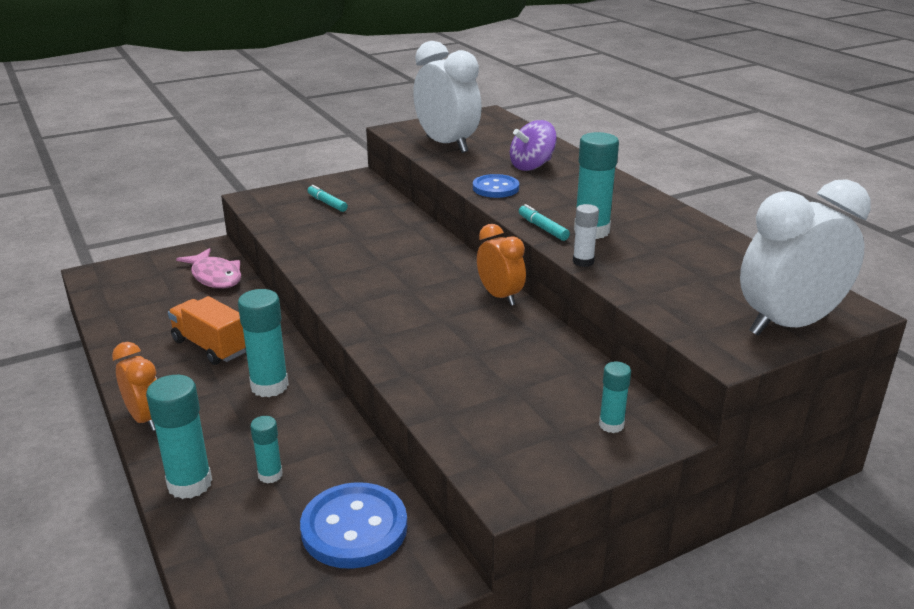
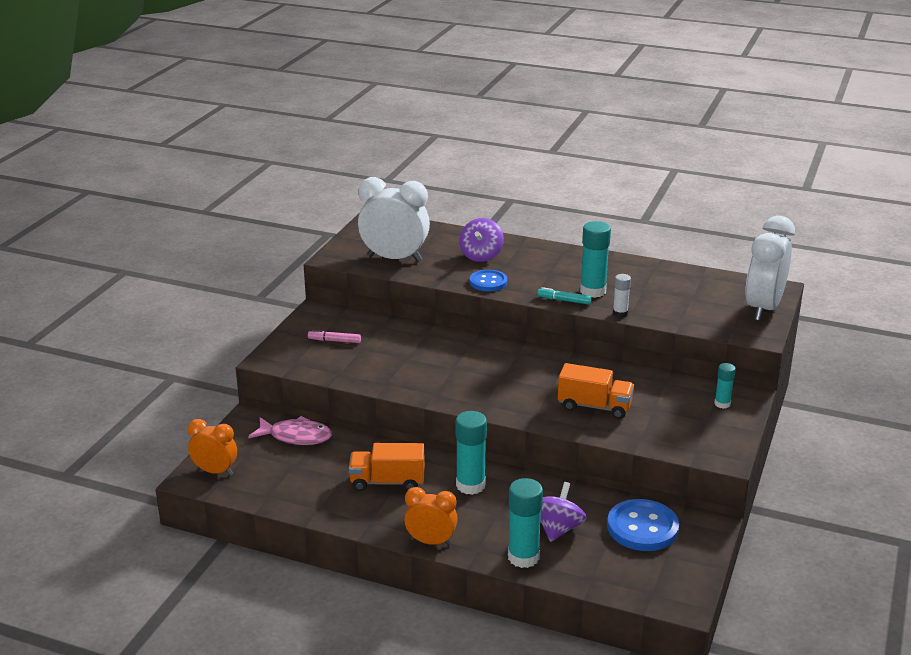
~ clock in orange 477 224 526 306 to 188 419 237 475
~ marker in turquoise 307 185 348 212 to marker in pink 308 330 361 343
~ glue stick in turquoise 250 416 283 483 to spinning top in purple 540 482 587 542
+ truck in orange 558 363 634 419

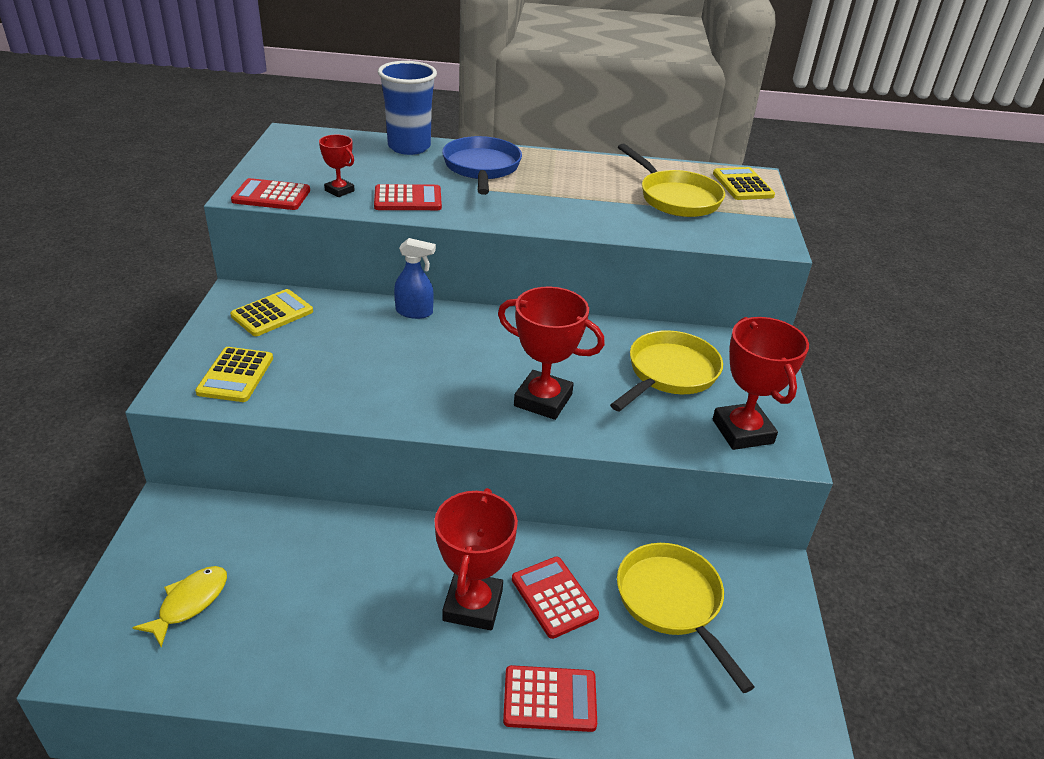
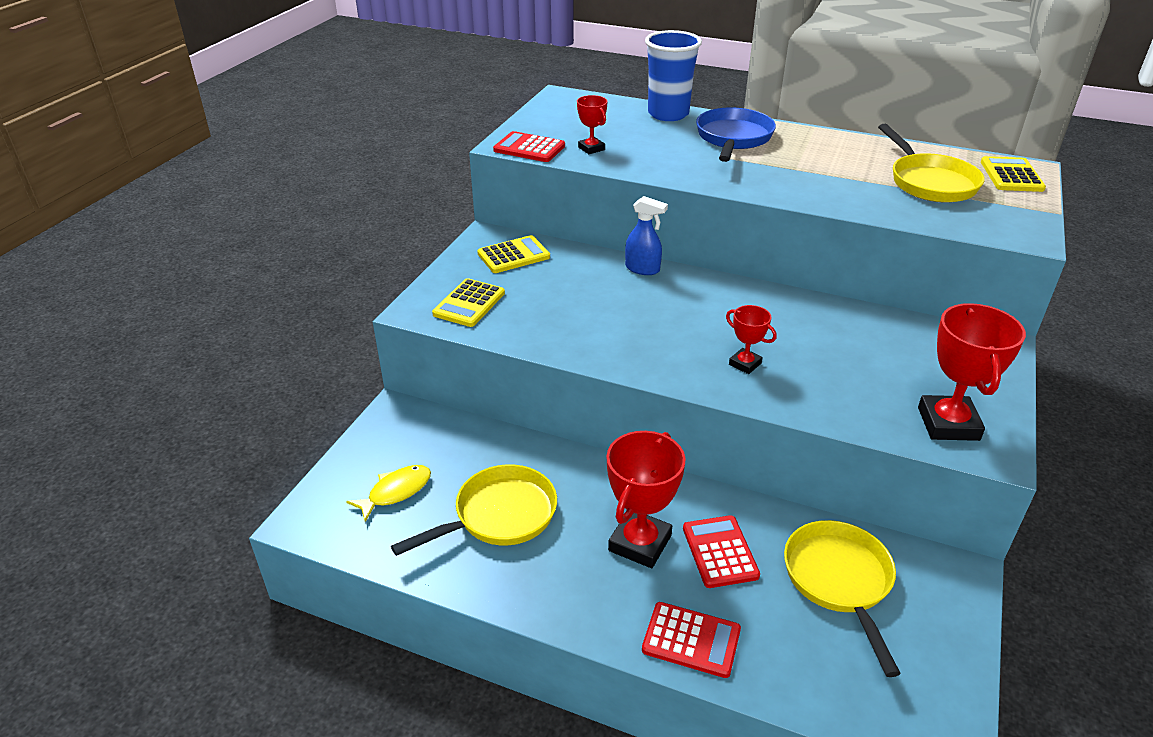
~ pan in yellow 610 330 723 412 to 391 464 557 556
~ trophy in red 498 287 605 420 = 726 305 777 374 x0.53
- calculator in red 374 184 442 210

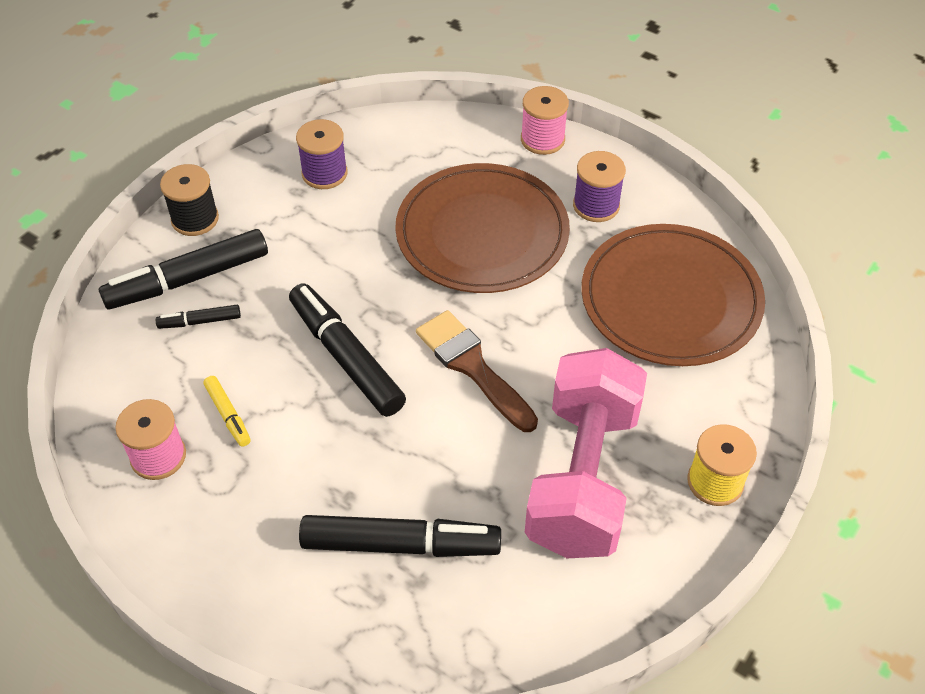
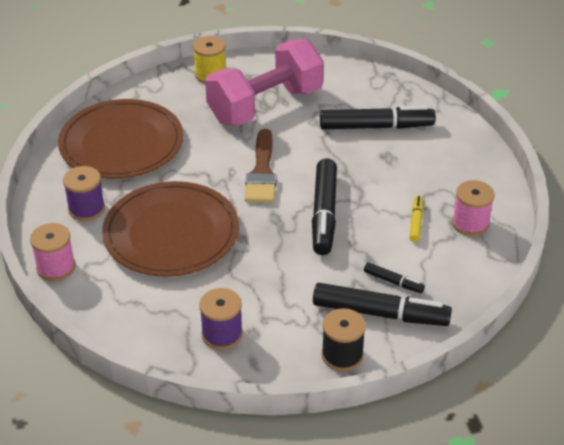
~ marker in black 299 515 501 557 = 320 106 436 129 135 degrees clockwise

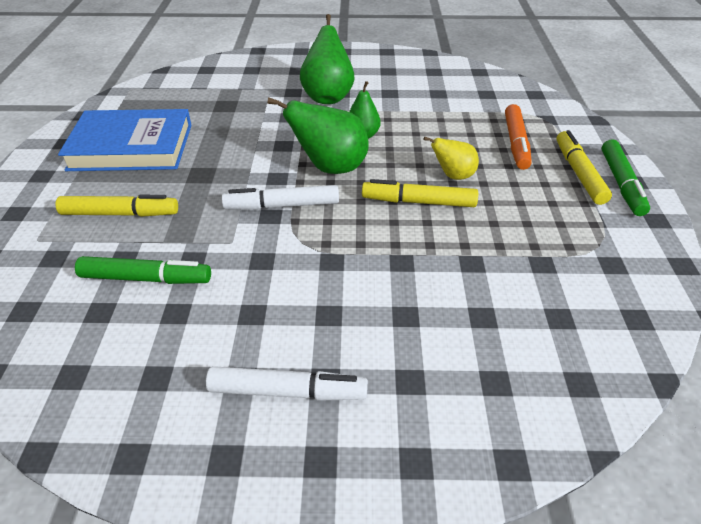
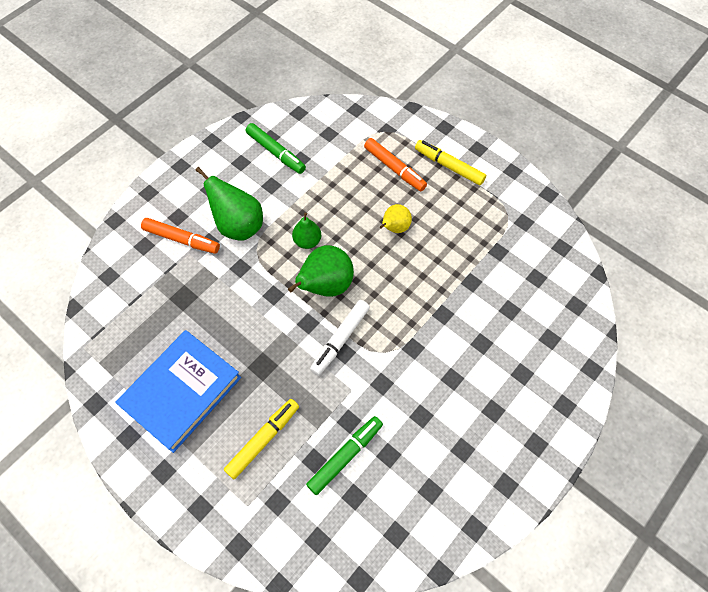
+ marker in orange 141 218 220 254
~ marker in green 602 139 650 216 to 246 123 306 174
- marker in white 206 366 368 401
- marker in yellow 362 179 478 207

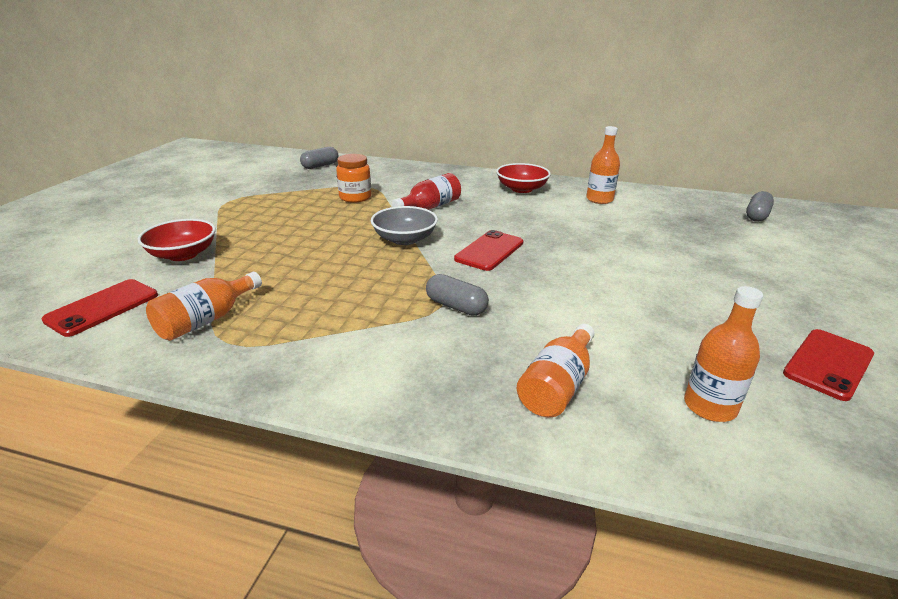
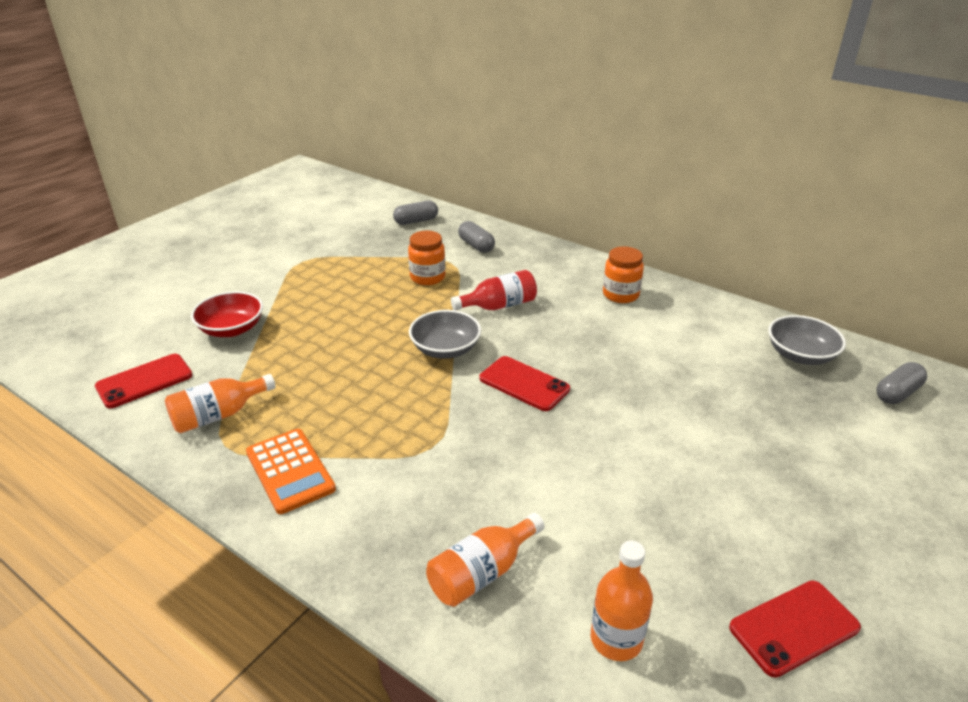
+ calculator in orange 246 429 336 514
~ capsule in grey 426 274 489 315 to 458 221 495 253
~ phone in red 454 230 523 271 = 479 356 570 411 75 degrees clockwise
~ bowl in red 496 163 551 193 to jar in orange 603 246 644 303
+ bowl in grey 768 315 846 365
- bottle in orange 586 126 620 204

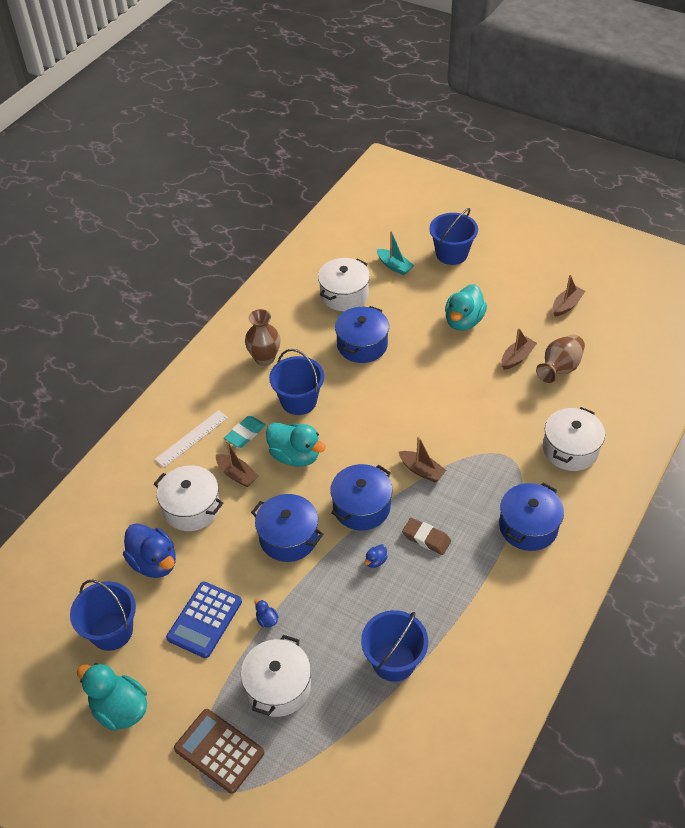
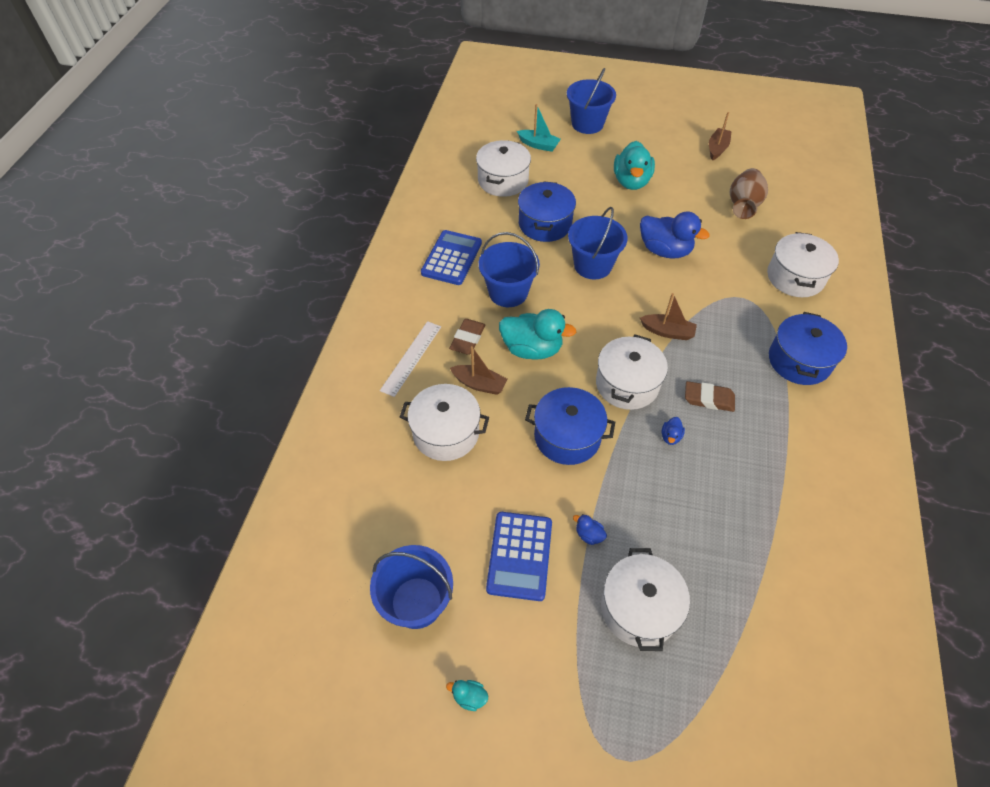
~ vase in brown 245 309 281 366 to calculator in blue 421 230 482 285
~ duck in turquoise 77 663 147 731 = 446 680 488 711 x0.42
~ eraser in turquoise 224 416 265 448 to eraser in brown 449 319 485 355
~ bucket in blue 361 610 428 682 to 568 207 628 279
~ pot in blue 330 464 392 530 to pot in white 596 334 668 410
~ duck in blue 123 523 176 578 to 640 211 710 259
- calculator in brown 174 709 264 794
- boat in brown 501 328 537 370

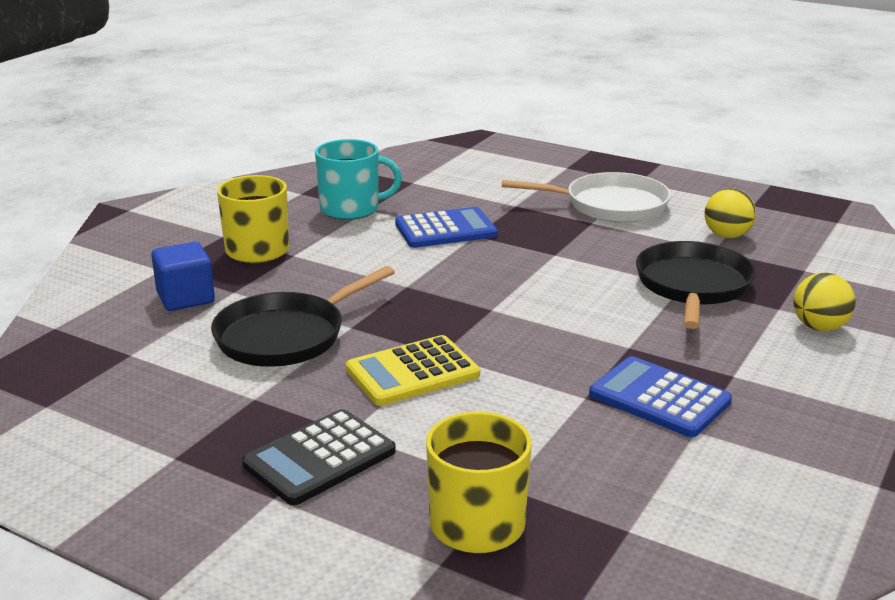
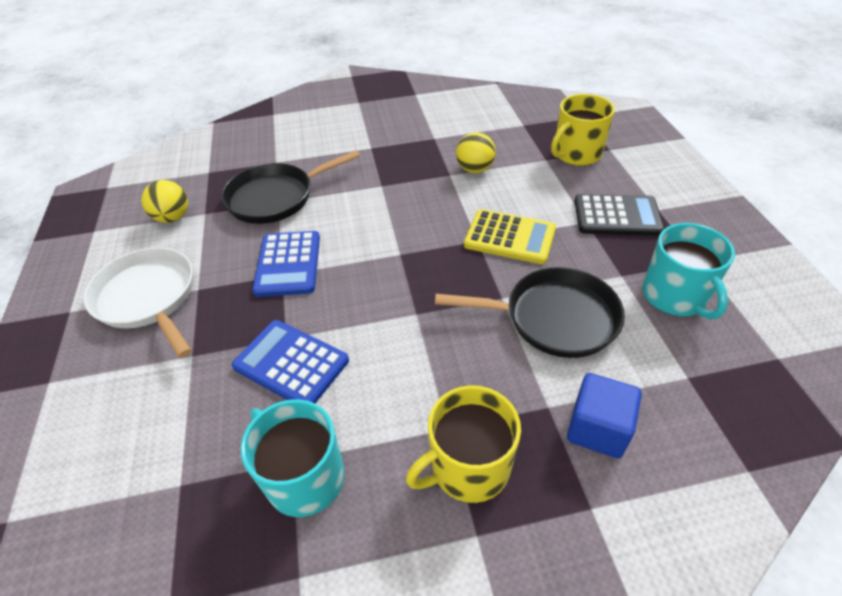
~ calculator in blue 589 356 732 437 to 252 231 320 297
~ ball in yellow 793 272 855 331 to 456 132 496 173
+ mug in turquoise 643 223 735 319

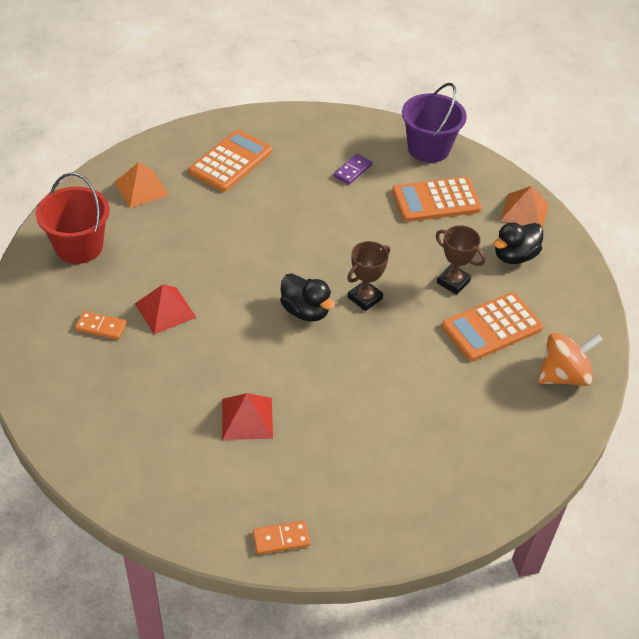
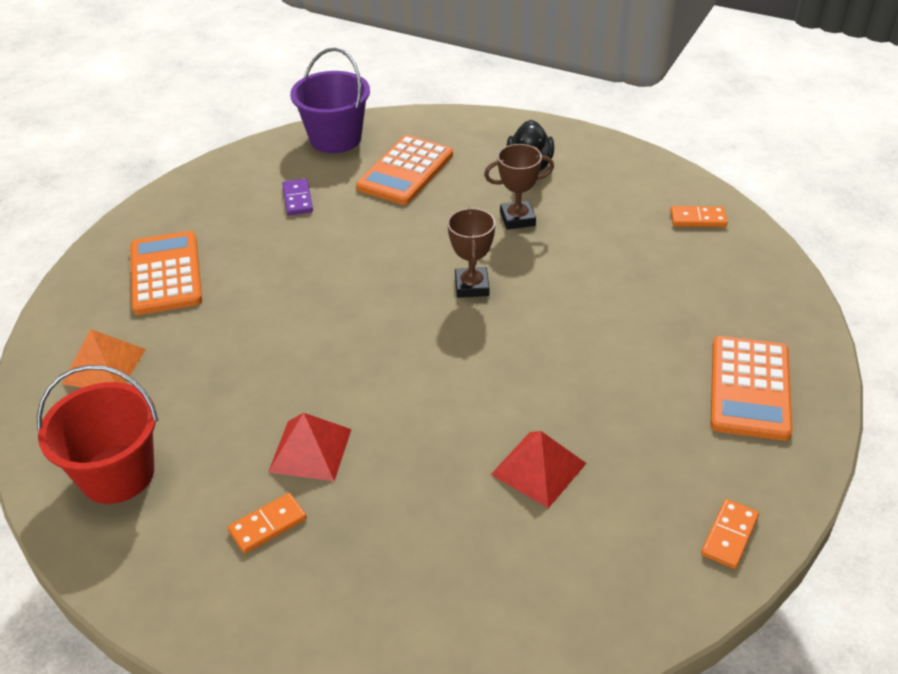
~ spinning top in orange 538 333 603 386 to domino in orange 670 206 728 227
~ calculator in orange 442 292 543 361 to 711 336 793 441
- duck in black 280 273 335 322
- pyramid in orange 500 186 549 228

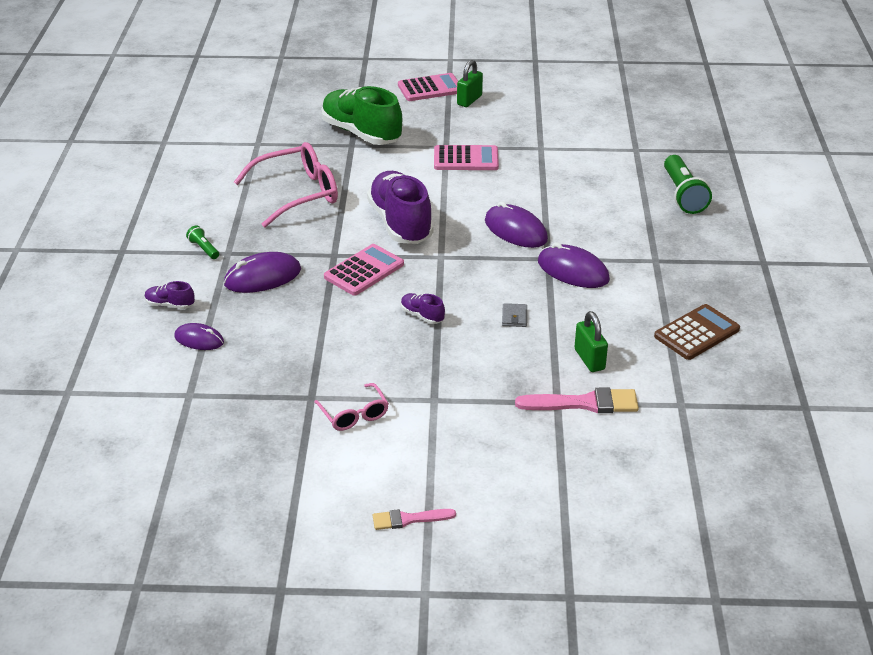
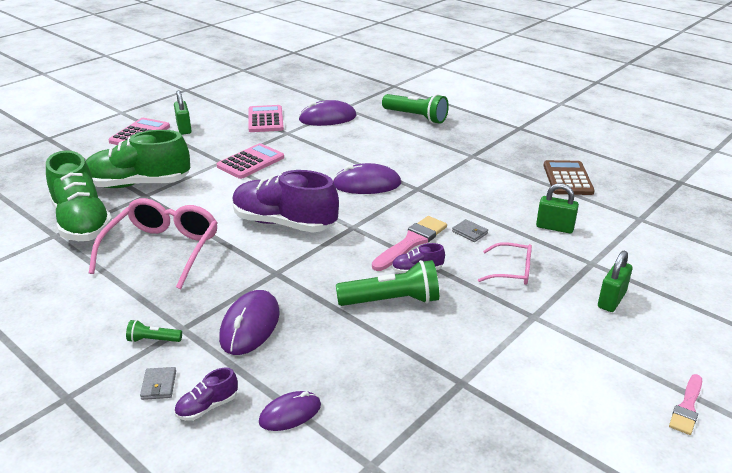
+ shoe in green 46 150 112 241
+ wallet in grey 140 367 176 400
~ calculator in pink 324 244 404 296 to 248 105 284 132
~ mouse in purple 538 242 610 288 to 299 100 356 126
+ flashlight in green 336 260 439 306
~ brush in pink 515 388 639 413 to 372 216 447 271
~ glasses in pink 314 383 389 431 to 478 242 532 285
+ padlock in green 598 251 632 312

